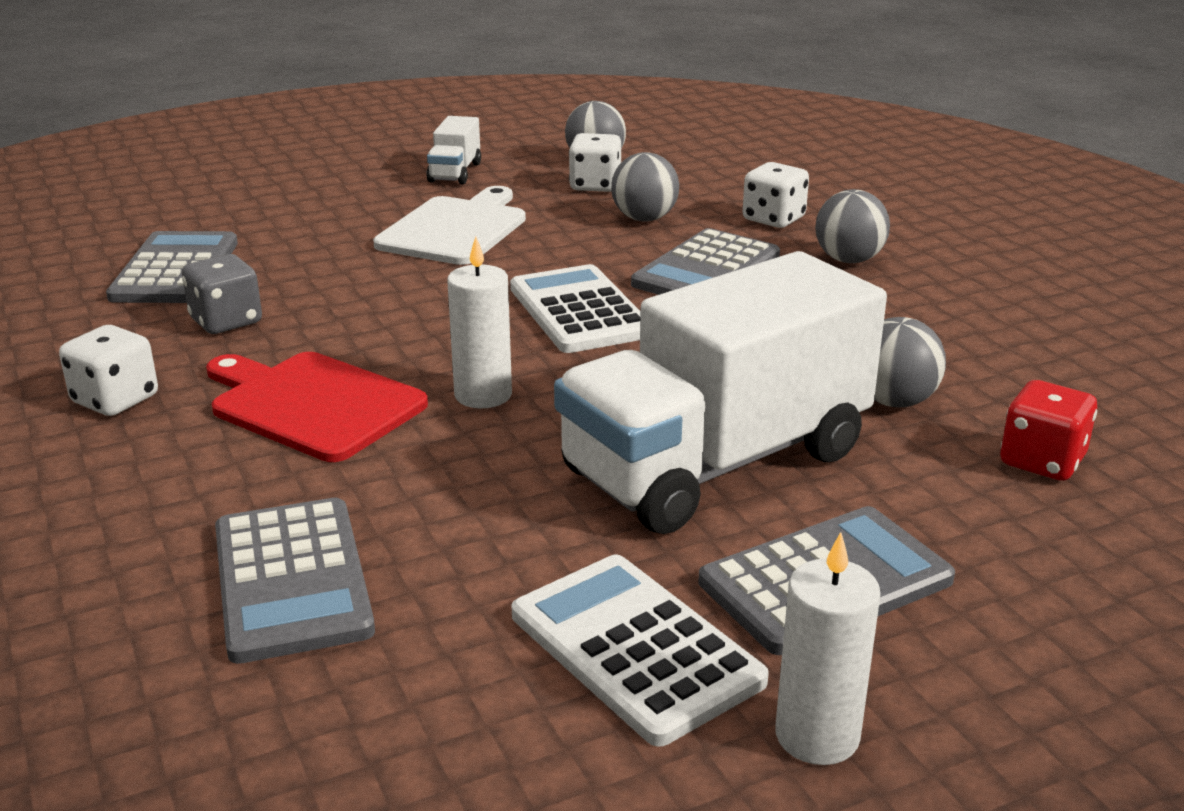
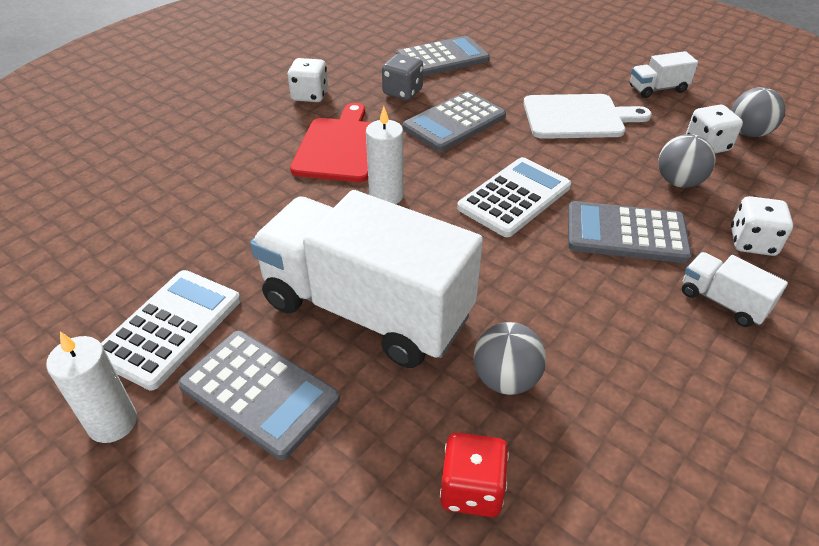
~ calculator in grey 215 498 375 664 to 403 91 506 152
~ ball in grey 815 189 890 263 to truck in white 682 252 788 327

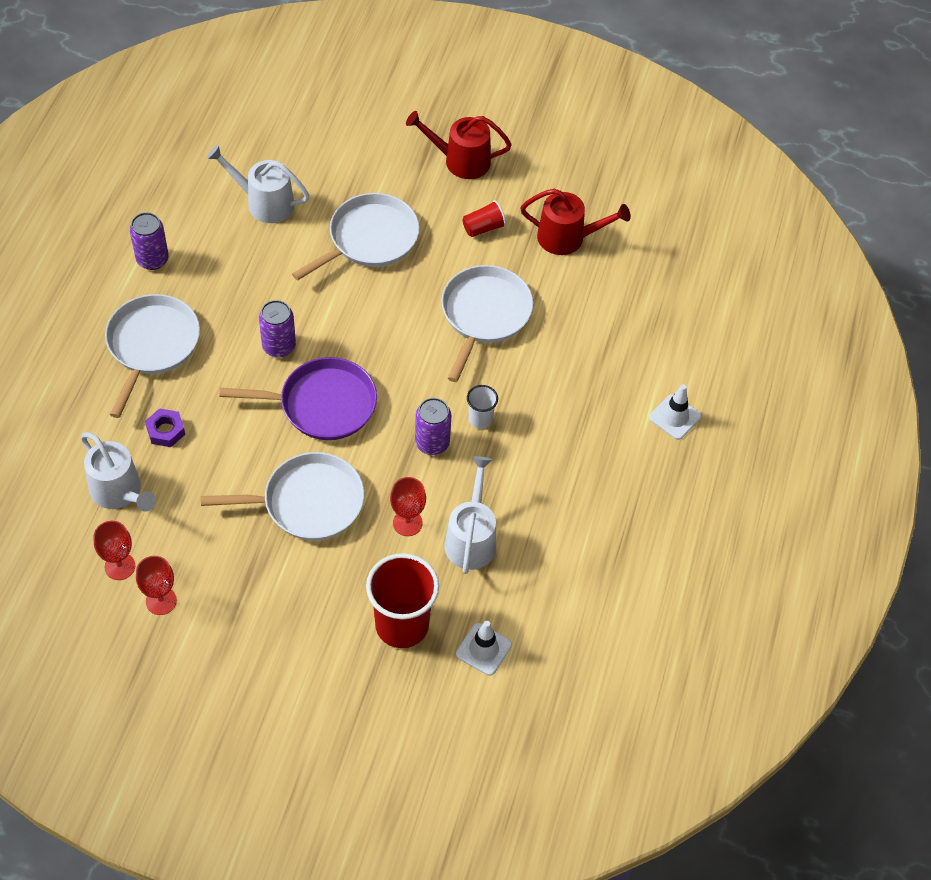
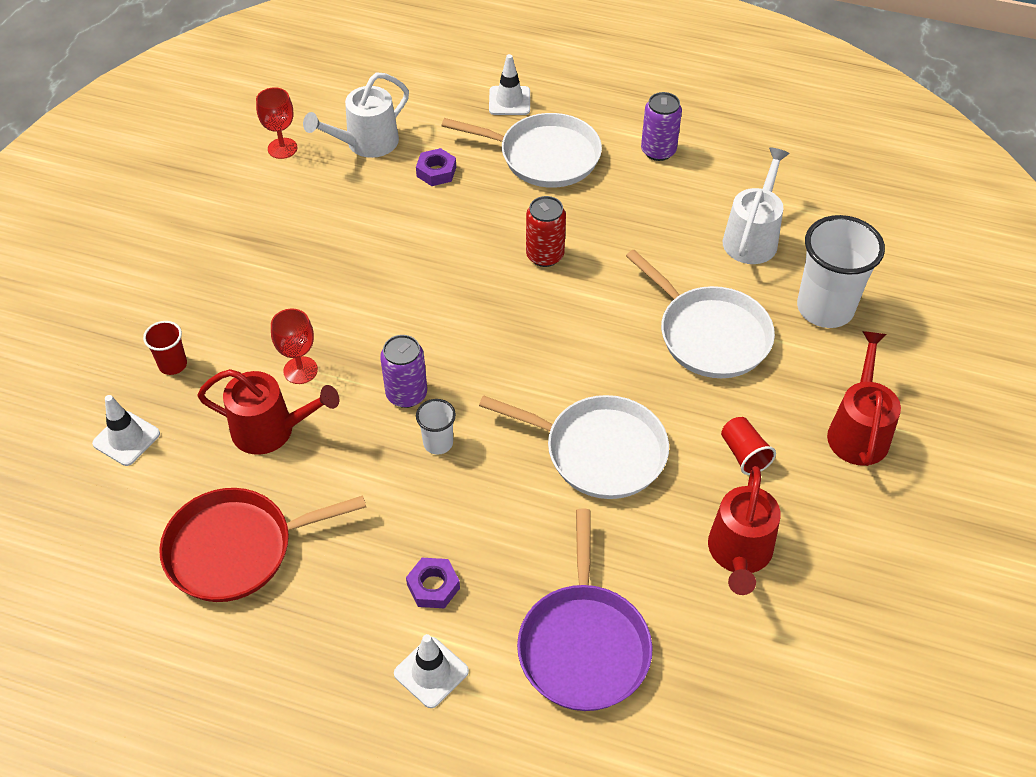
~ cup in red 366 553 439 648 = 143 321 187 375 x0.48
+ pan in red 159 488 366 602
~ watering can in white 444 456 496 574 to watering can in red 197 369 339 455
+ nut in purple 406 558 460 608
+ traffic cone in white 489 54 530 115
~ pan in purple 219 357 377 440 to 517 509 653 711
~ can in purple 259 300 296 358 to can in red 526 196 566 267
+ cup in white 797 215 885 328
- goblet in red 136 556 177 615
- pan in white 201 452 364 540

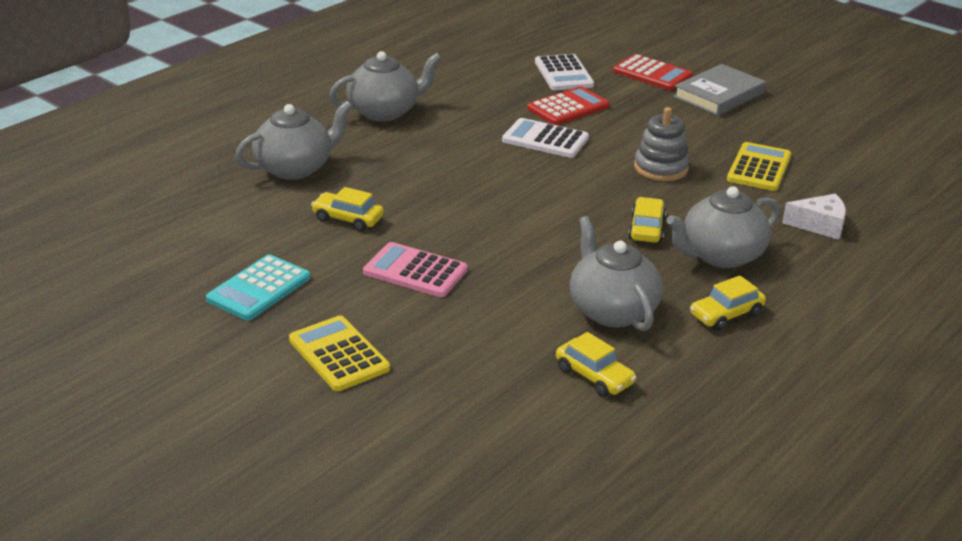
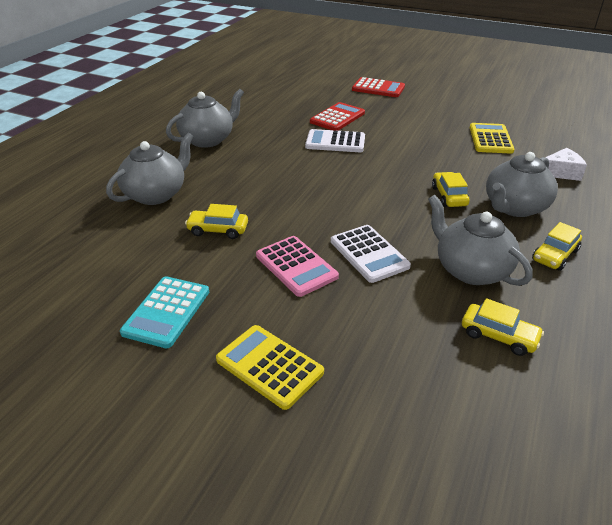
~ calculator in pink 363 242 468 297 = 256 236 339 297 135 degrees counterclockwise
~ calculator in white 535 54 594 90 to 331 225 411 283
- stacking toy in grey 634 107 690 181
- book in grey 673 64 766 116

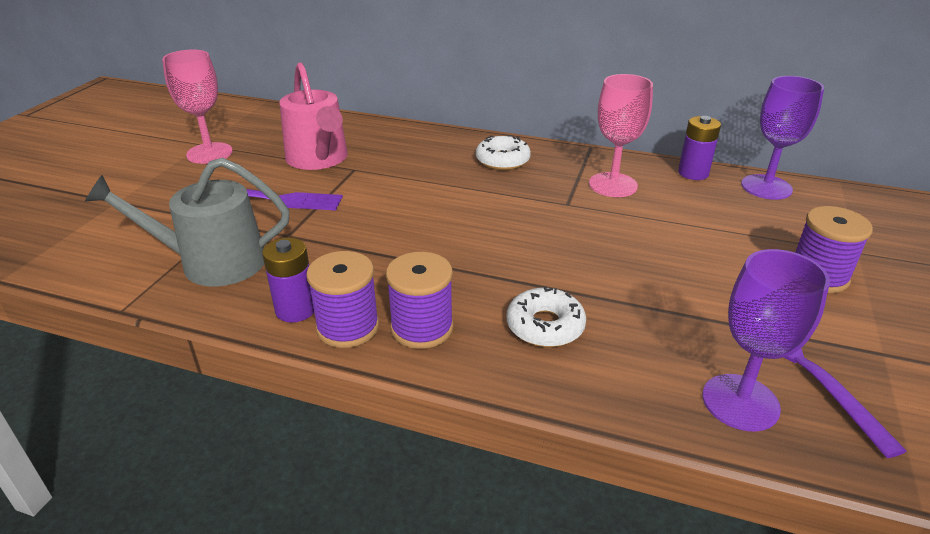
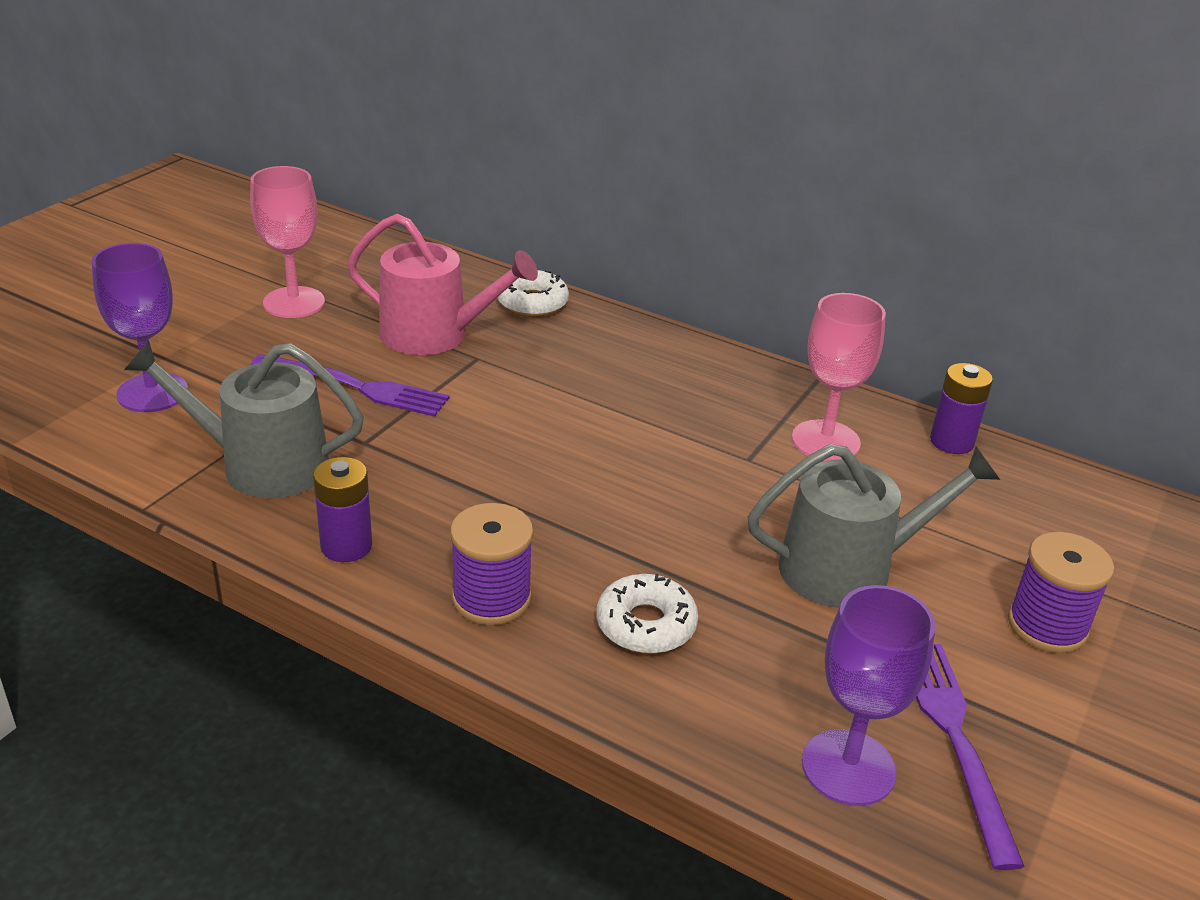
~ goblet in purple 741 76 824 200 to 92 243 188 412
~ watering can in pink 279 62 348 170 = 347 214 538 355 60 degrees counterclockwise
~ donut in white 476 135 531 170 to 497 270 569 317
+ watering can in grey 748 444 1000 608
- spool in purple 306 251 379 348

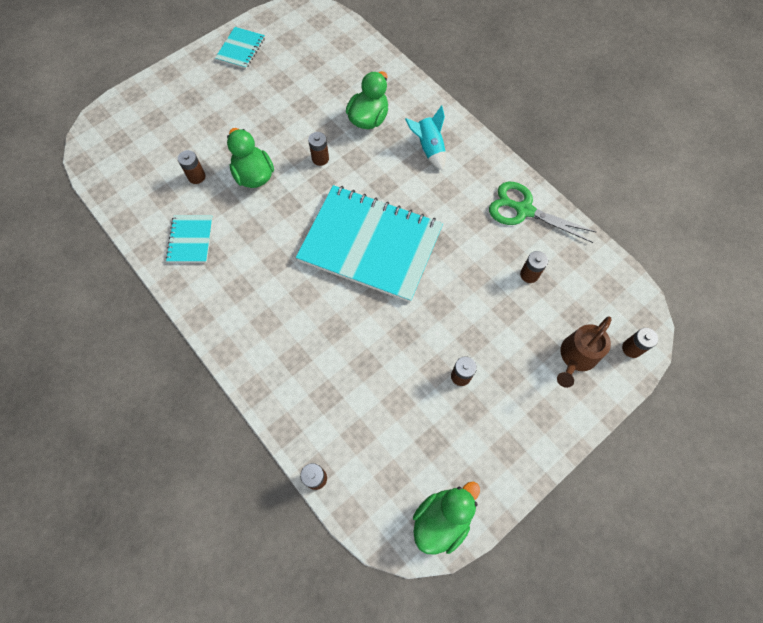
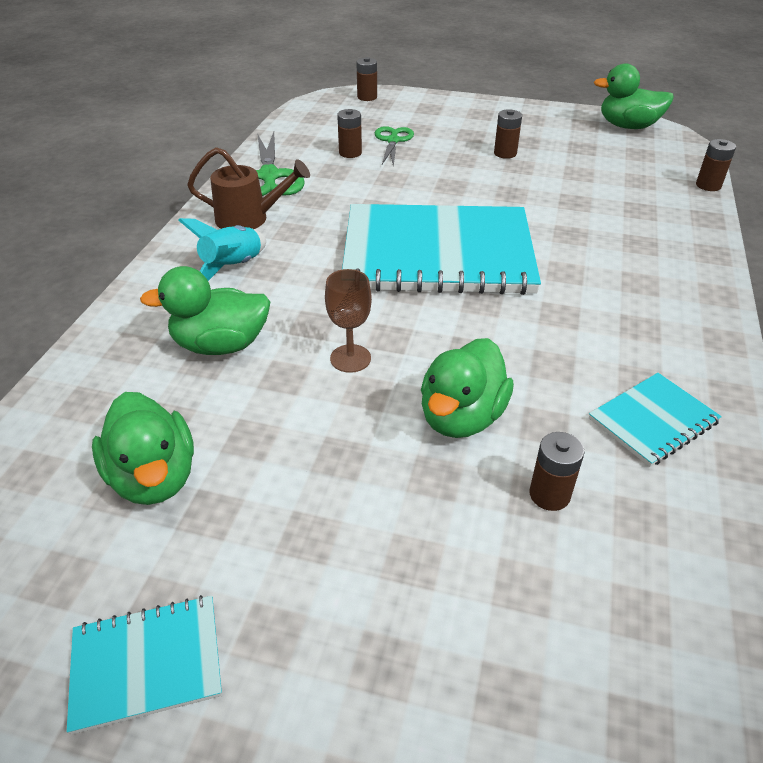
+ duck in green 92 392 194 505
~ watering can in brown 557 316 611 388 to 187 147 310 229
~ battery in brown 308 132 329 166 to goblet in brown 325 269 372 373
~ notebook in turquoise 296 185 443 302 = 342 204 541 295 75 degrees counterclockwise
+ scissors in green 375 126 414 166

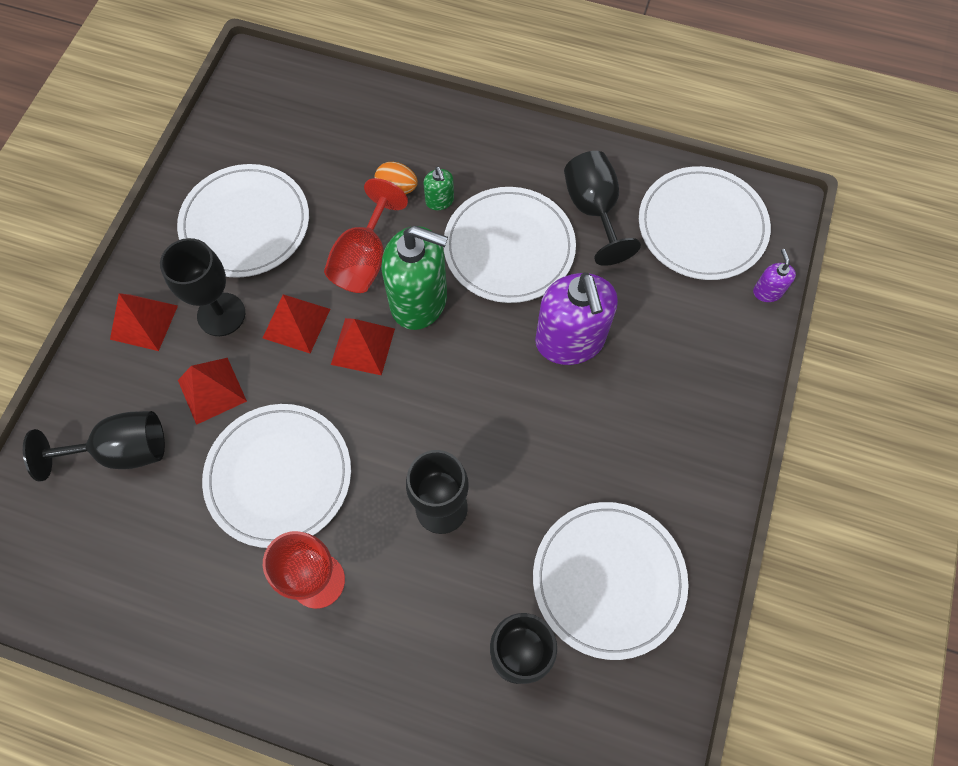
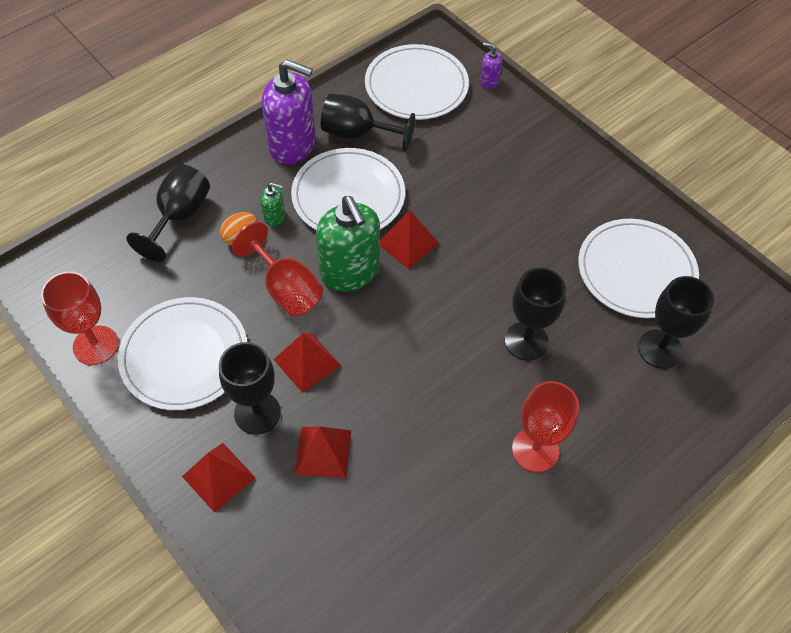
+ goblet in red 41 271 119 365
~ goblet in black 23 411 165 482 to 126 164 210 262
~ soap dispenser in purple 535 273 618 365 to 262 60 316 164
~ soap dispenser in green 381 226 448 330 = 316 196 380 291 105 degrees clockwise
~ pyramid in red 331 318 395 376 to 380 210 439 269
- plate in white 202 404 351 548

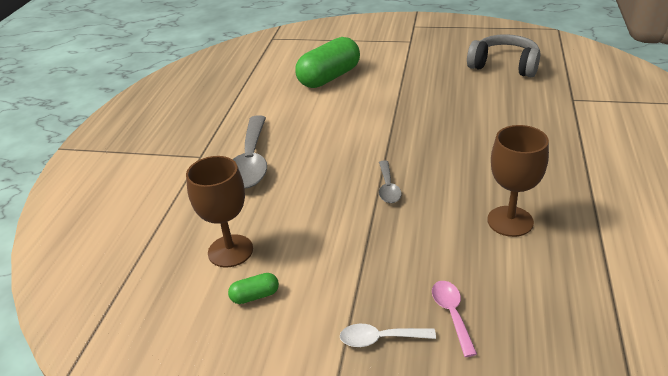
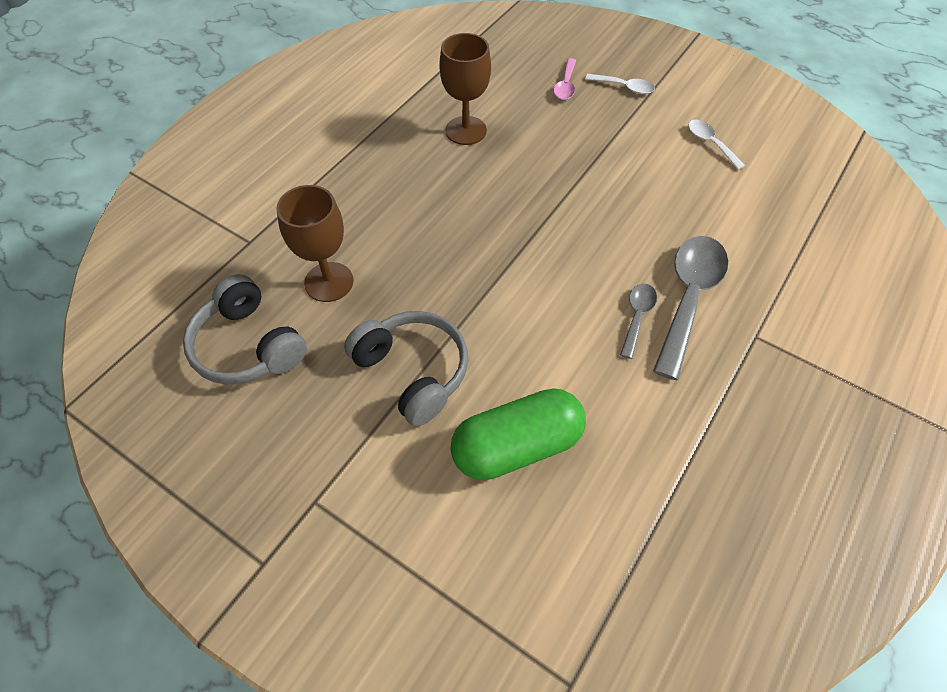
~ goblet in brown 186 156 253 267 to 276 185 354 302
+ headphones in grey 344 311 468 426
~ spoon in grey 379 160 402 203 to 620 283 657 359
~ capsule in green 228 273 279 304 to spoon in white 688 120 745 170

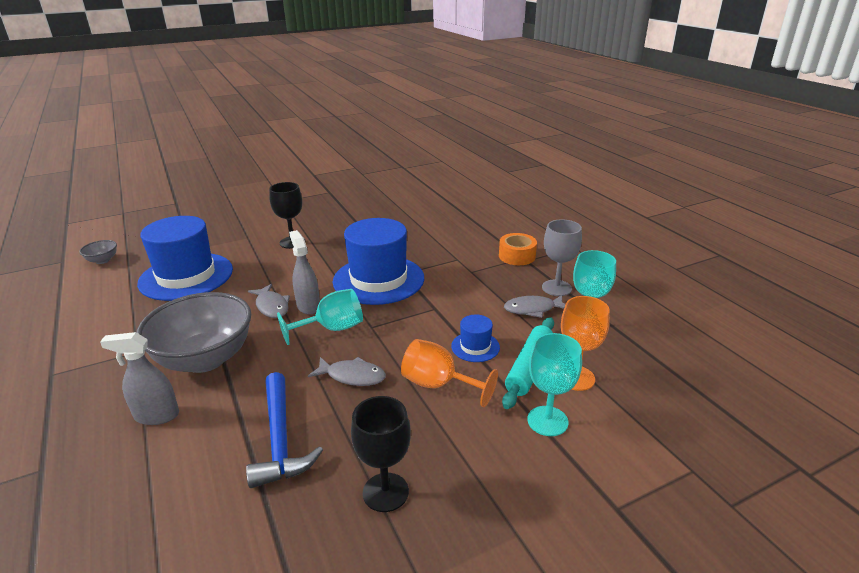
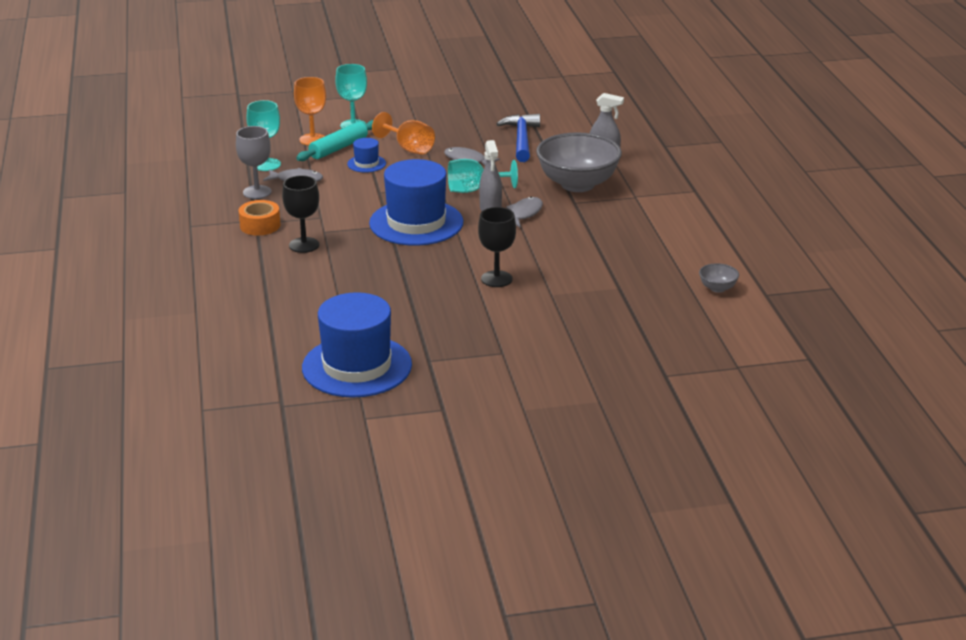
~ goblet in black 351 396 411 512 to 282 175 319 253
~ hat in blue 137 216 233 301 to 302 292 412 397
~ fish in grey 248 284 290 318 = 506 197 543 228 45 degrees clockwise

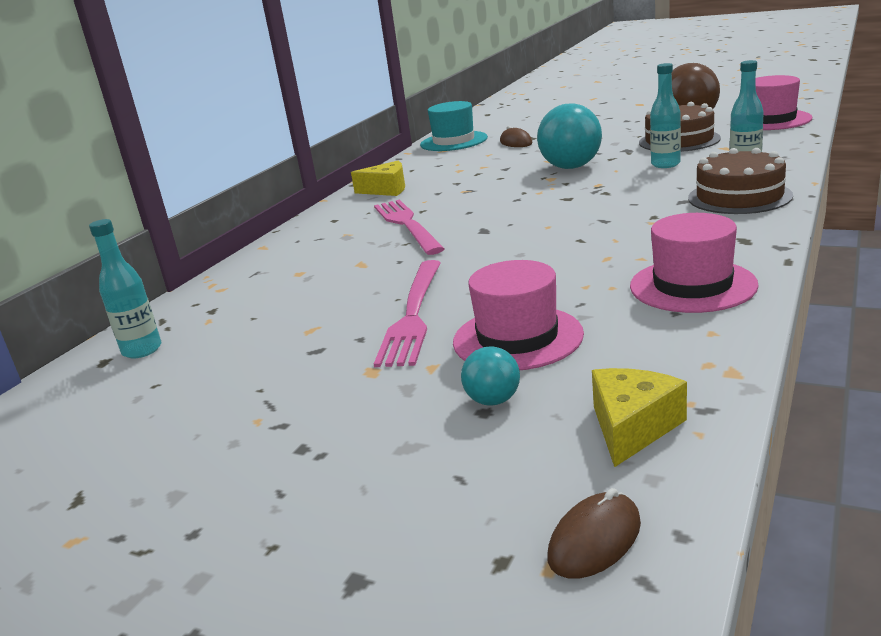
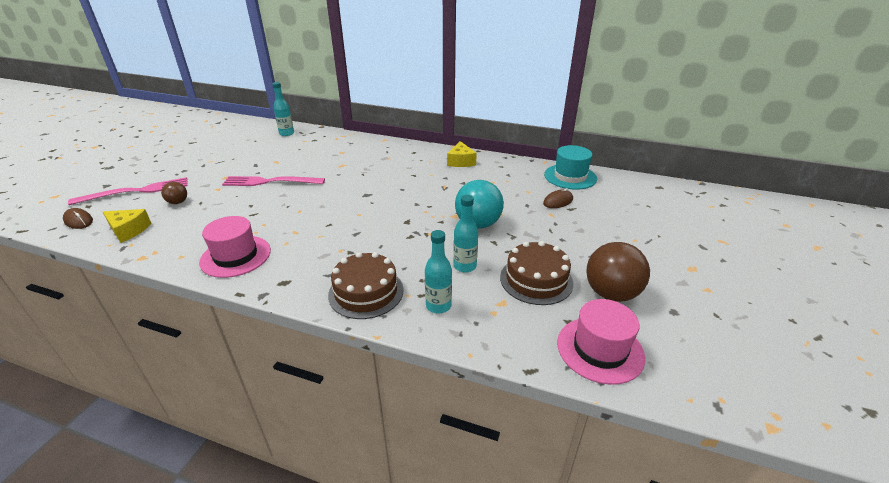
~ fork in pink 374 199 444 255 to 68 177 188 205
~ ball in turquoise 461 346 520 405 to ball in brown 161 182 187 204
- hat in pink 453 260 584 370

